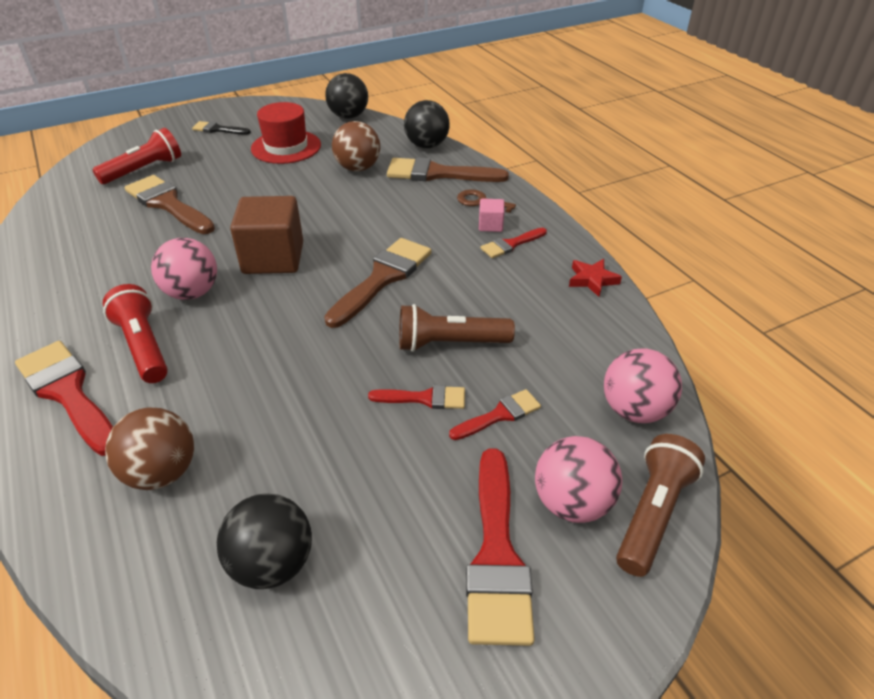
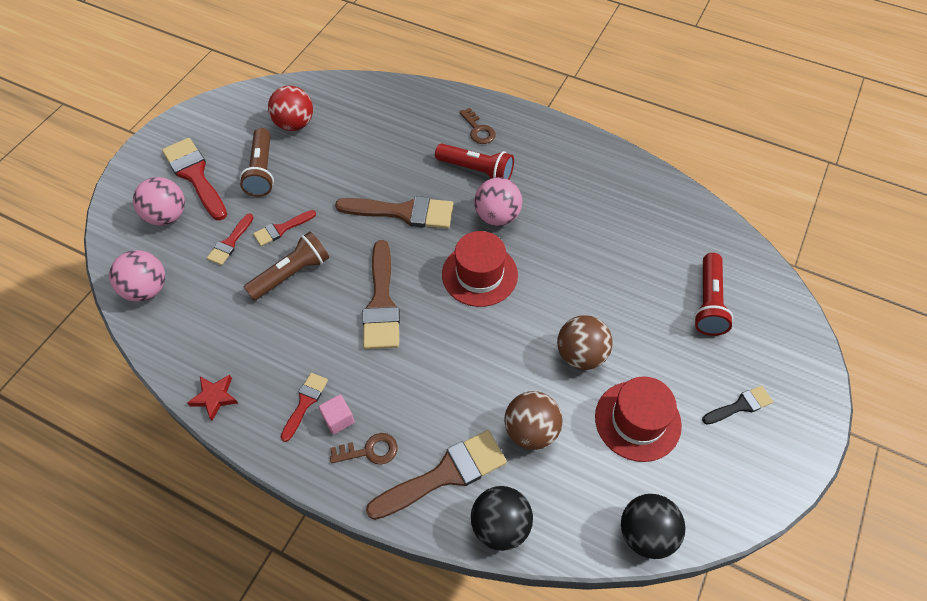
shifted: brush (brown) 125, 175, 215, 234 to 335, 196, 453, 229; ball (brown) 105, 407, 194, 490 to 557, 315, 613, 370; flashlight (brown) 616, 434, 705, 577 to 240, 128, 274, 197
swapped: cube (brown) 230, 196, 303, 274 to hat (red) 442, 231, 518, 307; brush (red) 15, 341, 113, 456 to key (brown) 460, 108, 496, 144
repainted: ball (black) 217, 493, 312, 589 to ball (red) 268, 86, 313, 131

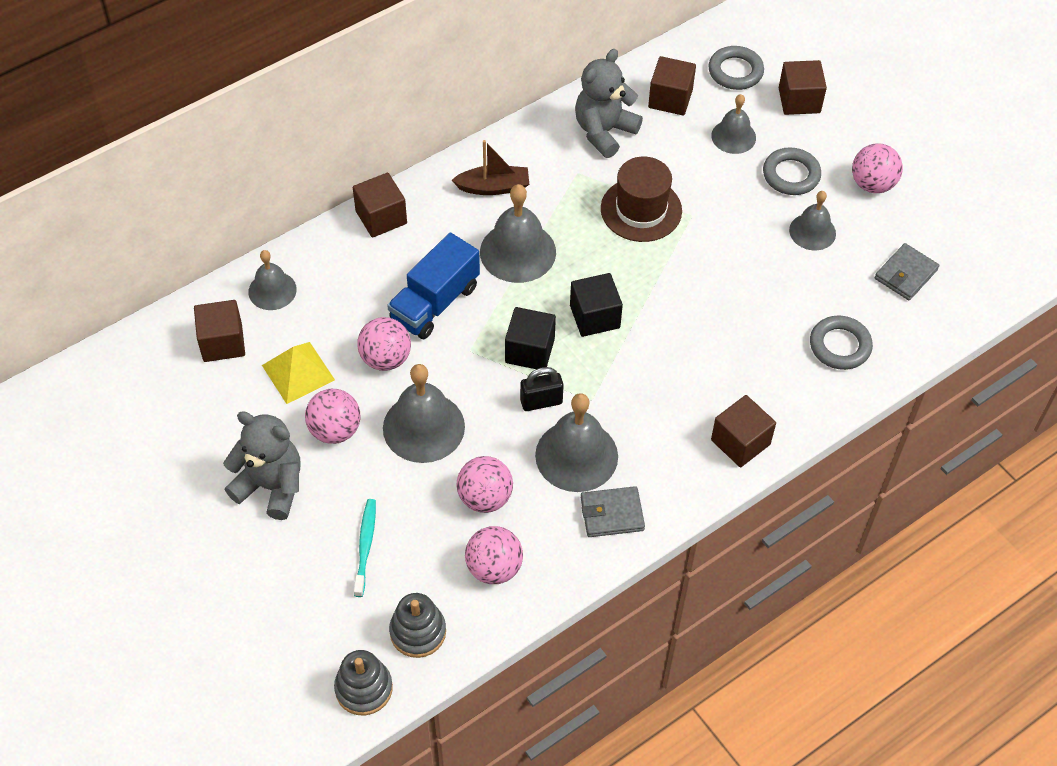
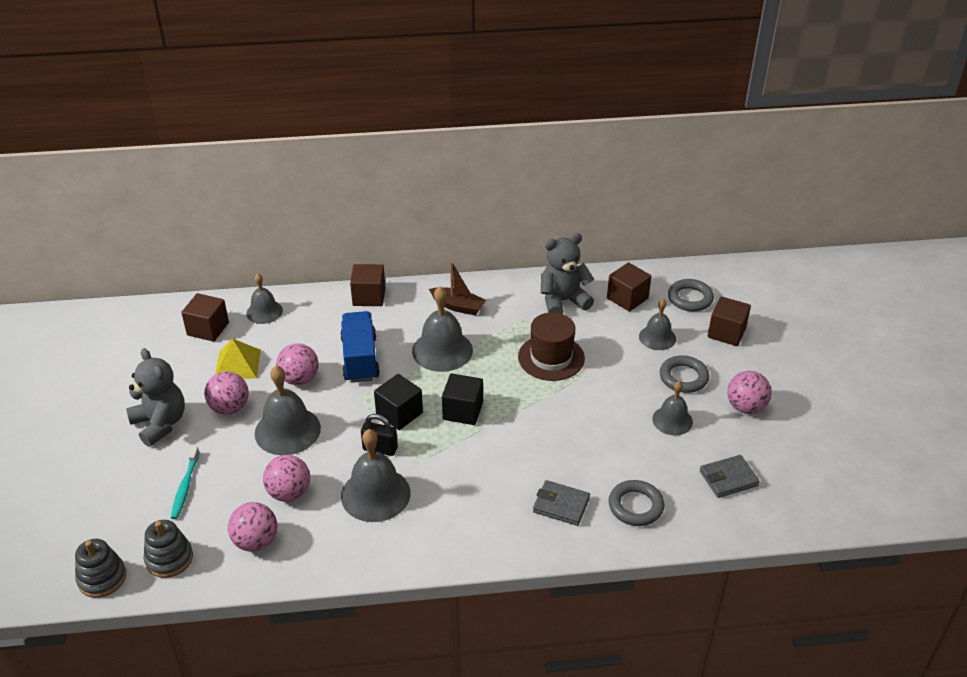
gone: cube (brown) 711, 395, 776, 467
shifted: wallet (grey) 581, 486, 645, 537 to 533, 480, 590, 526
rotated: truck (blue) 387, 233, 480, 339 = 340, 311, 380, 383 105 degrees clockwise; toothbrush (turquoise) 354, 499, 376, 597 = 171, 446, 200, 519 150 degrees clockwise

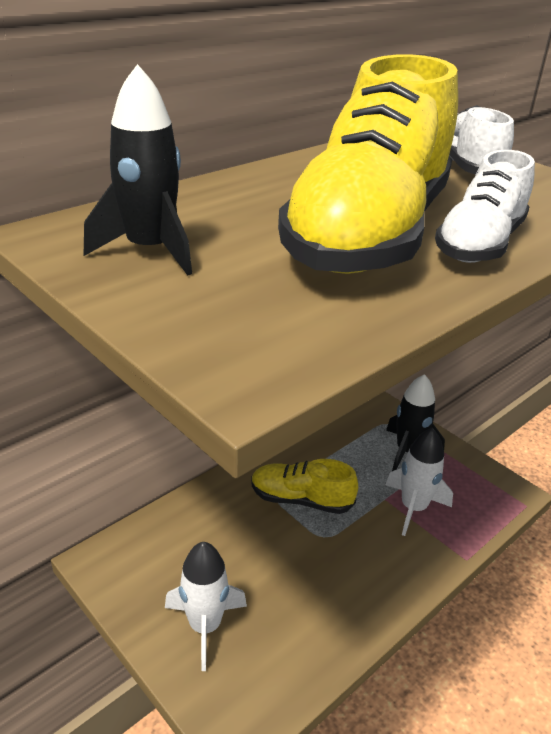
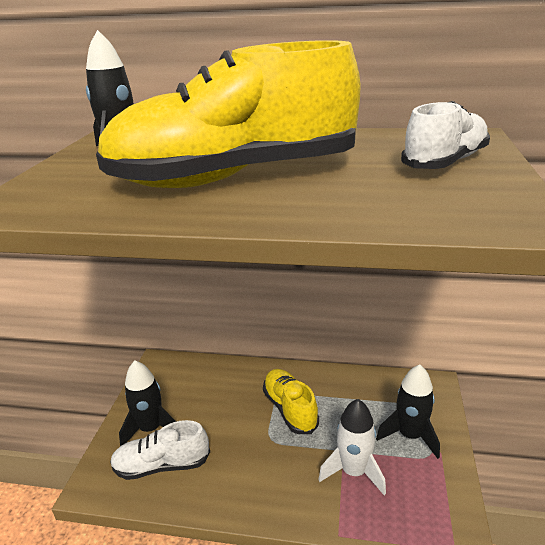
shifted: shoe (white) 435, 150, 535, 263 to 110, 420, 210, 480
repainted: rocket (white) 165, 542, 247, 671 to rocket (black) 119, 361, 176, 446

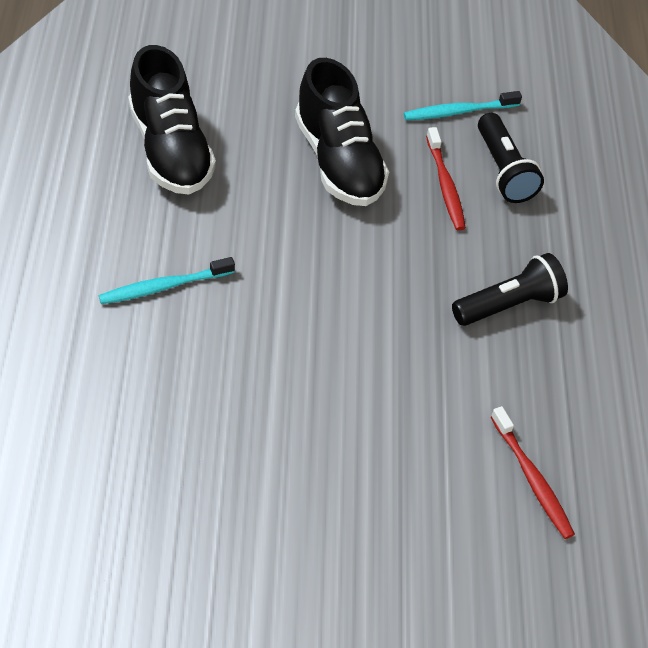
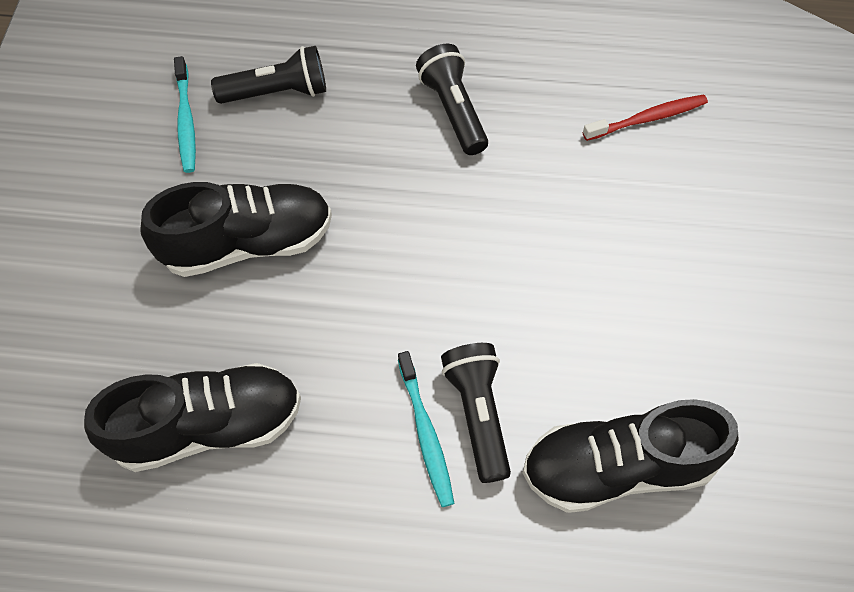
gone: toothbrush (red) 426, 127, 466, 231
new: flashlight (black) 441, 343, 511, 483; shoe (black) 523, 399, 739, 513

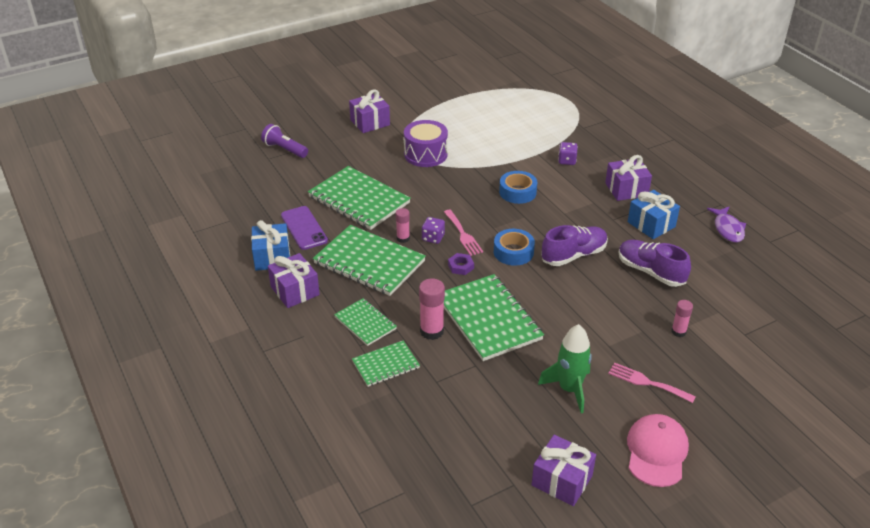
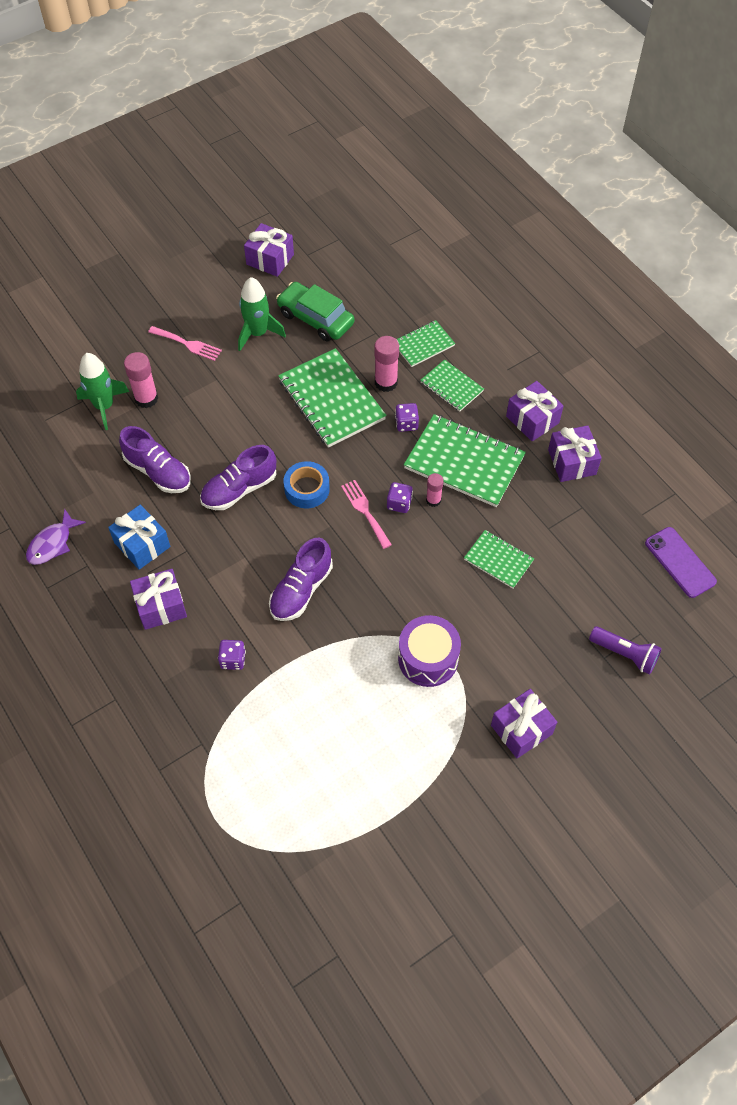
gone: nut (purple) 448, 253, 474, 275; cap (pink) 627, 414, 689, 487
new: car (green) 276, 282, 354, 341; rocket (green) 76, 353, 129, 430; dice (purple) 395, 403, 419, 432
shifted: phone (purple) 281, 206, 328, 250 to 645, 527, 717, 598
swapped: tape (blue) 499, 171, 537, 204 to shoe (purple) 269, 538, 333, 621
repainted: gift (blue) 251, 220, 290, 271 to gift (purple) 548, 425, 602, 482
rotated: fish (purple) 707, 207, 746, 243 = 26, 509, 86, 565 135 degrees counterclockwise
scaled: notebook (green) 308, 166, 411, 230 = 464, 530, 534, 589 x0.54; glue stick (pink) 671, 300, 693, 337 = 124, 352, 158, 408 x1.62

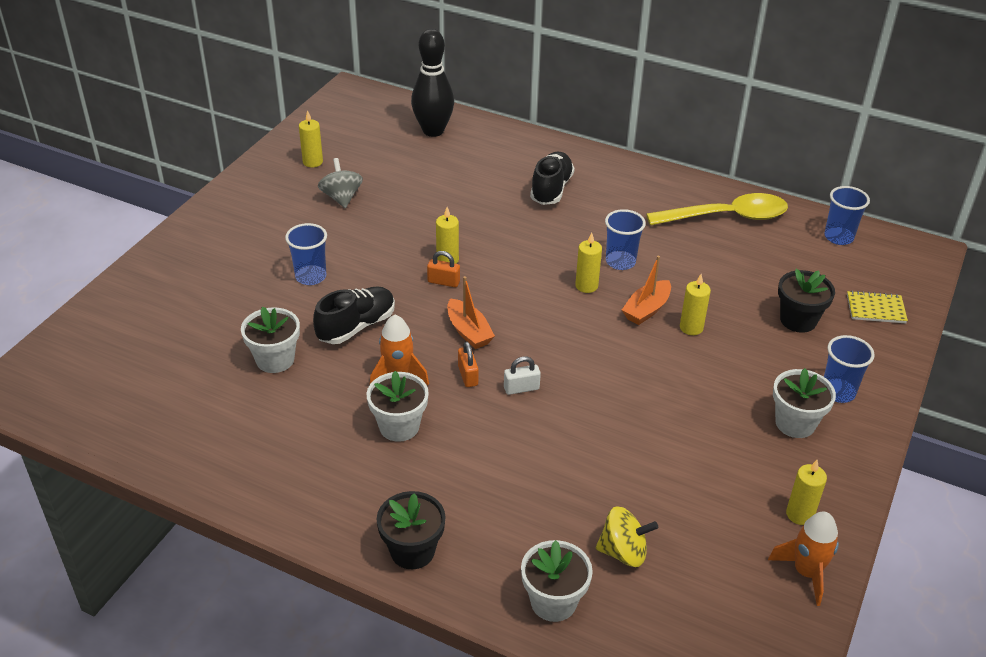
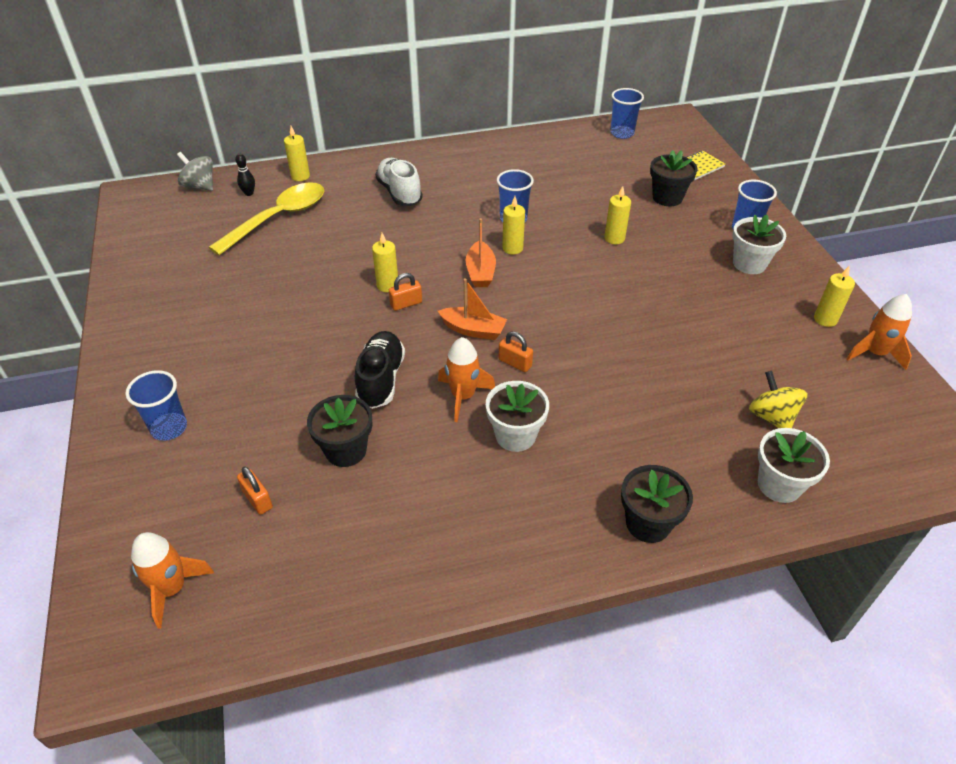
gone: padlock (white) 504, 356, 541, 395
new: padlock (orange) 237, 466, 273, 515; rocket (orange) 131, 532, 214, 628
shifted: candle (yellow) 299, 110, 323, 167 to 284, 126, 310, 181; spinning top (grey) 318, 158, 363, 208 to 177, 152, 213, 191; spoon (yellow) 646, 193, 788, 226 to 208, 182, 324, 255; cup (blue) 285, 223, 327, 285 to 125, 370, 187, 441; boat (orange) 622, 256, 671, 325 to 466, 218, 496, 287
repainted: shoe (black) 530, 152, 575, 205 to shoe (white) 375, 158, 423, 206; flower pot (white) 241, 307, 300, 373 to flower pot (black) 307, 395, 372, 467
rotated: spinning top (yellow) 596, 506, 658, 567 = 749, 371, 808, 428 75 degrees counterclockwise
scaled: bowling pin (black) 411, 29, 454, 137 = 235, 154, 255, 196 x0.40

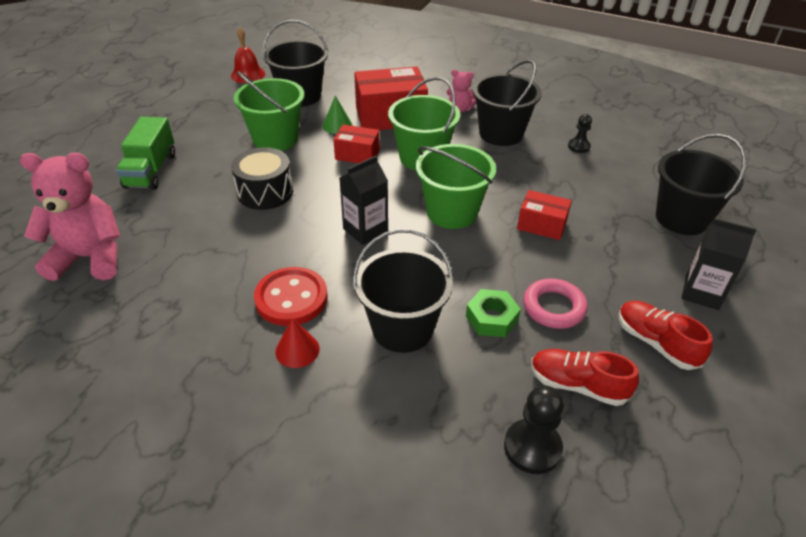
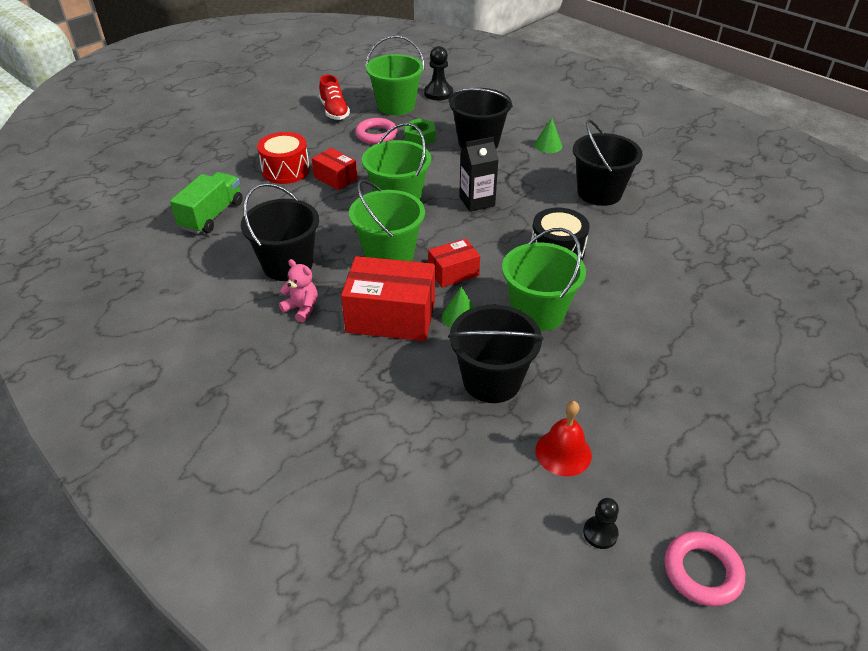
gone: teddy bear (pink) 20, 152, 120, 281; carton (black) 681, 218, 757, 310; button (red) 254, 267, 328, 326
new: drum (red) 257, 132, 310, 184; ring (pink) 665, 531, 745, 607
shifted: pawn (black) 568, 114, 592, 153 to 583, 498, 619, 549; truck (green) 116, 117, 175, 190 to 170, 172, 243, 234; bucket (black) 656, 134, 746, 235 to 573, 119, 642, 206
swapped: shoe (red) 531, 349, 639, 406 to bucket (green) 365, 35, 425, 115
repainted: cone (red) 275, 318, 320, 368 to cone (green) 534, 118, 562, 153
rotated: box (red) 333, 124, 380, 163 = 428, 238, 480, 288 60 degrees counterclockwise

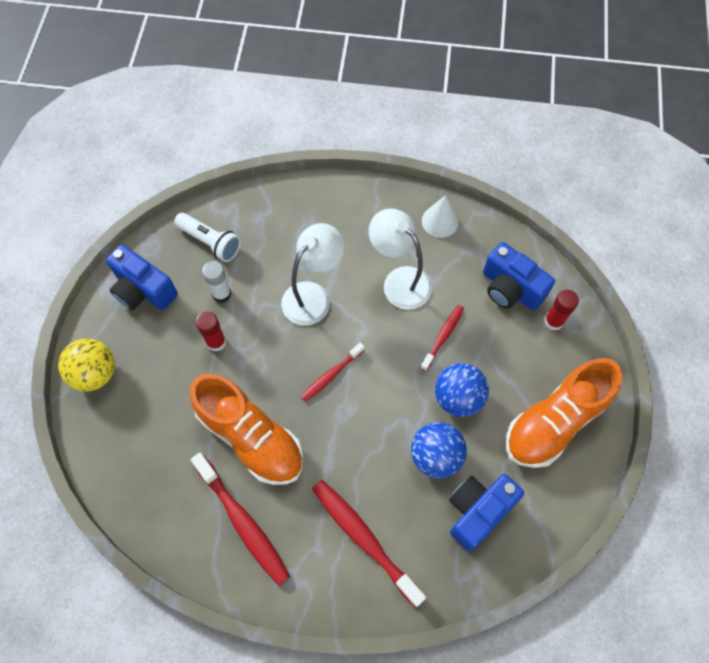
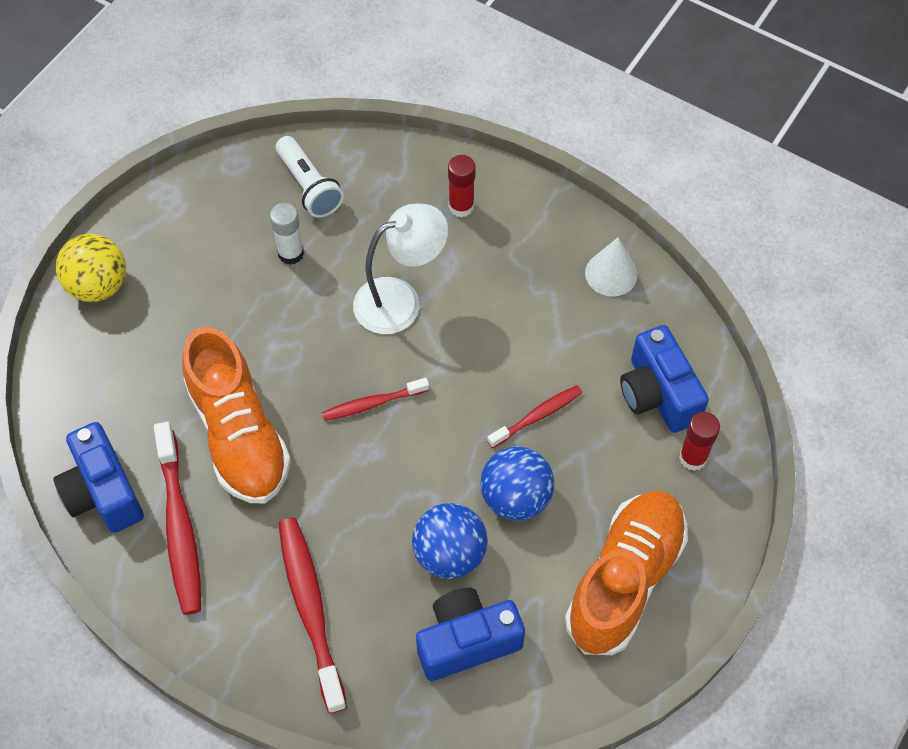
gone: lamp (white) 369, 208, 432, 310
shifted: camera (blue) 106, 244, 178, 310 to 53, 422, 144, 533; glue stick (red) 195, 311, 226, 352 to 448, 155, 476, 217
rotated: shoe (orange) 506, 358, 622, 468 = 565, 490, 688, 655 135 degrees clockwise

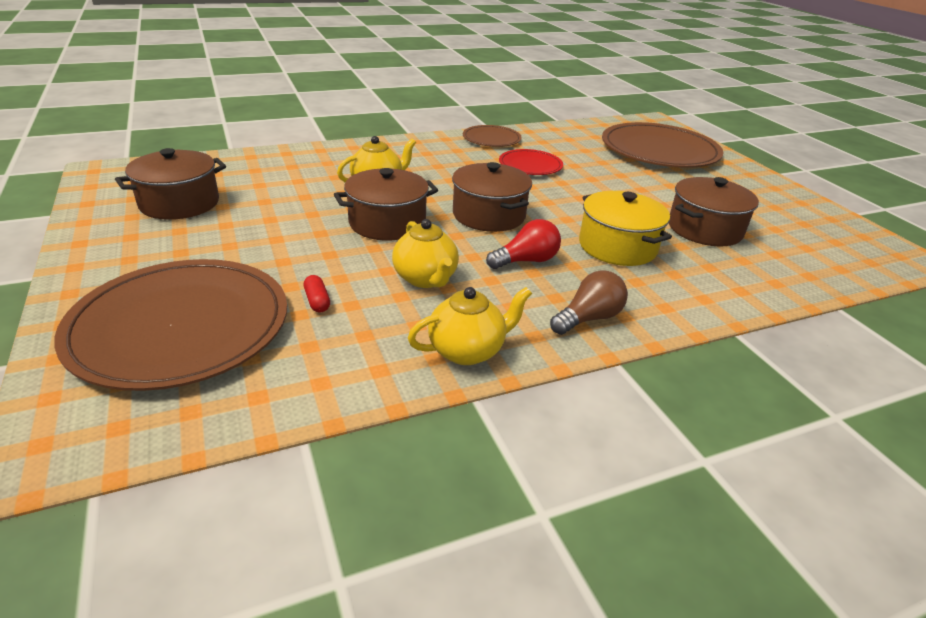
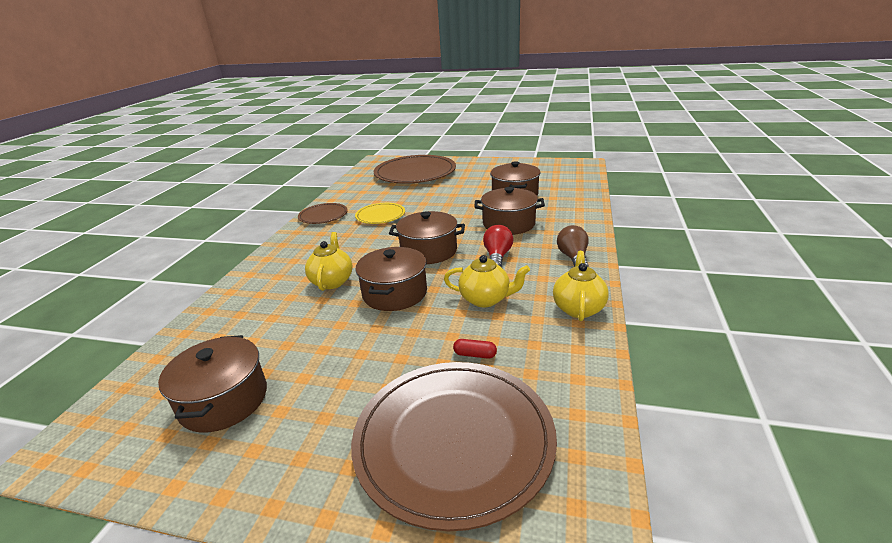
repainted: plate (red) 499, 149, 563, 175 to plate (yellow) 355, 203, 405, 224; pot (yellow) 579, 191, 672, 266 to pot (brown) 474, 187, 545, 235

